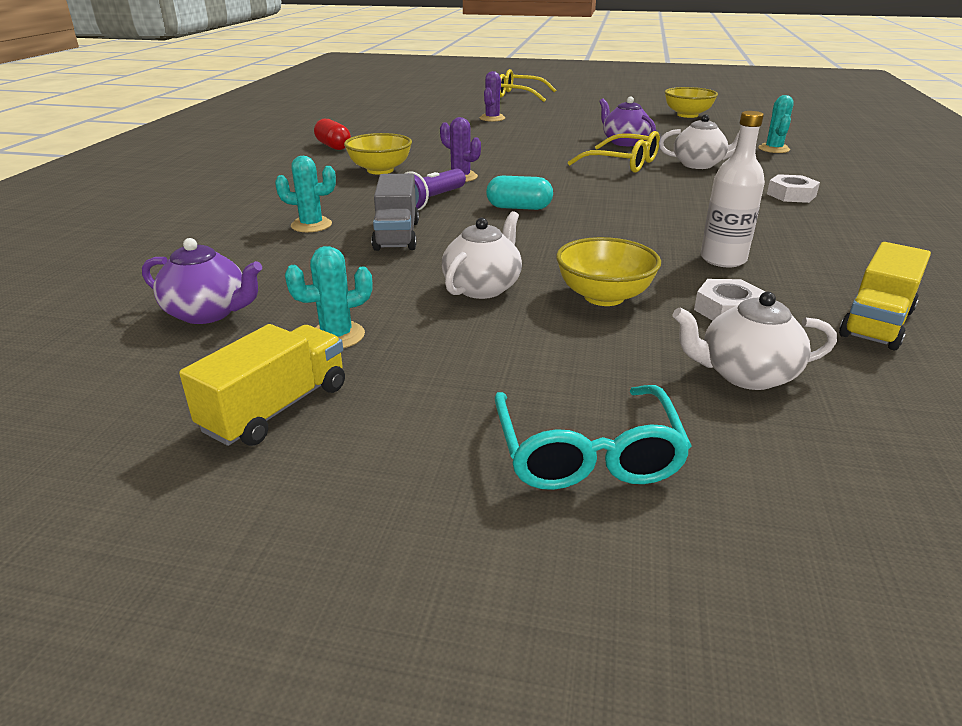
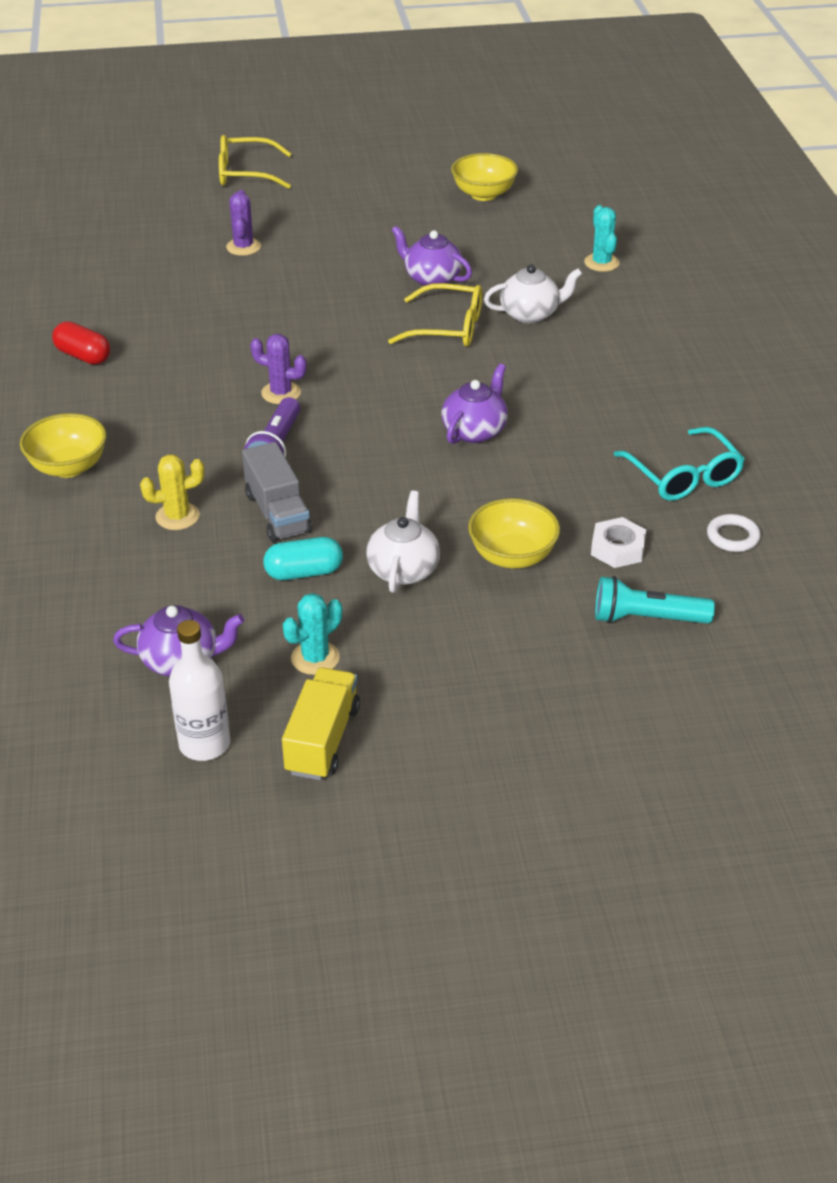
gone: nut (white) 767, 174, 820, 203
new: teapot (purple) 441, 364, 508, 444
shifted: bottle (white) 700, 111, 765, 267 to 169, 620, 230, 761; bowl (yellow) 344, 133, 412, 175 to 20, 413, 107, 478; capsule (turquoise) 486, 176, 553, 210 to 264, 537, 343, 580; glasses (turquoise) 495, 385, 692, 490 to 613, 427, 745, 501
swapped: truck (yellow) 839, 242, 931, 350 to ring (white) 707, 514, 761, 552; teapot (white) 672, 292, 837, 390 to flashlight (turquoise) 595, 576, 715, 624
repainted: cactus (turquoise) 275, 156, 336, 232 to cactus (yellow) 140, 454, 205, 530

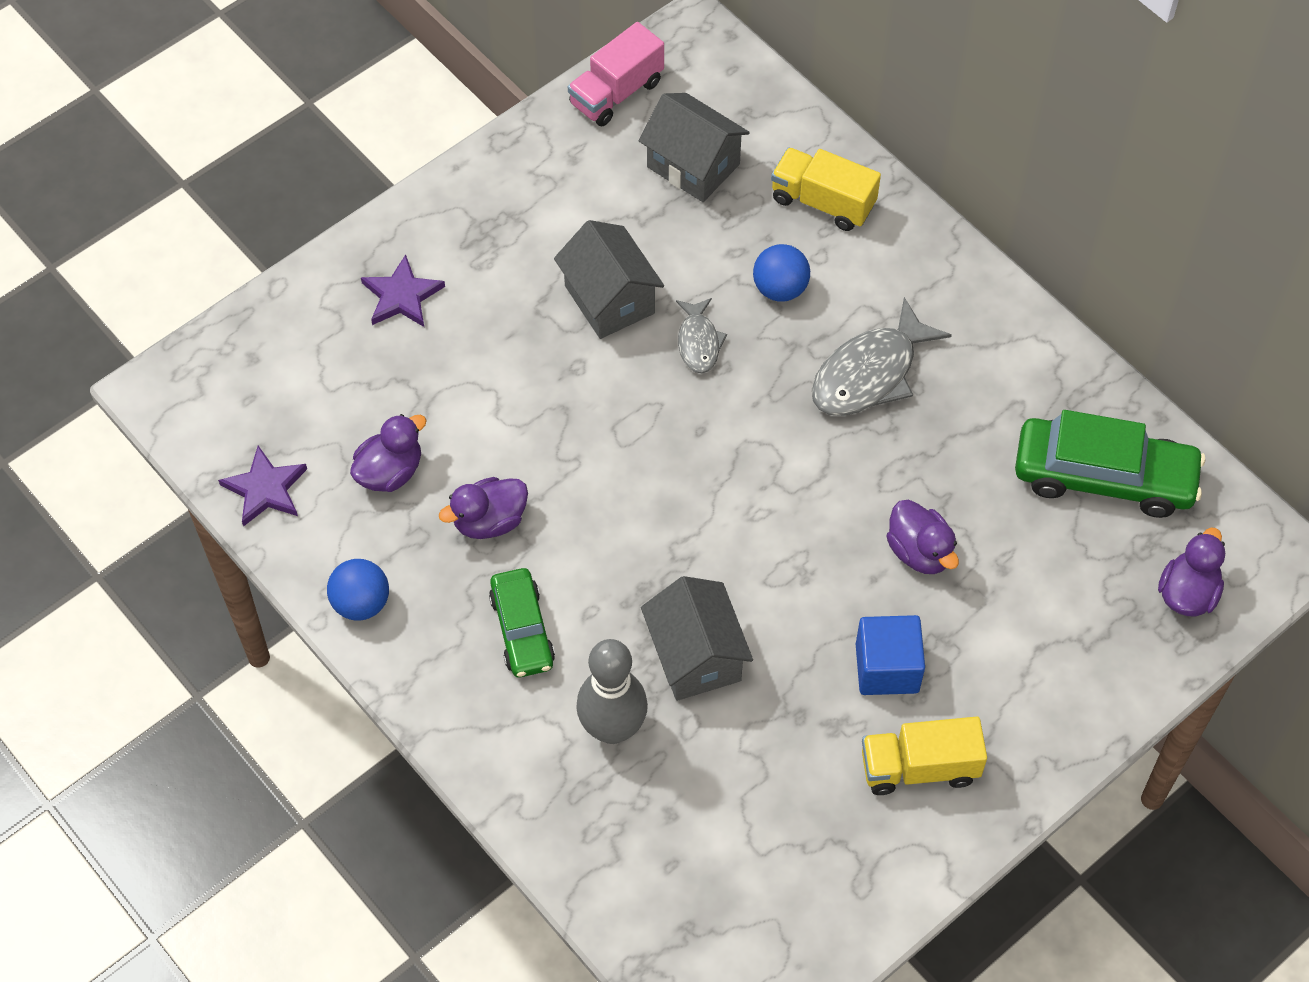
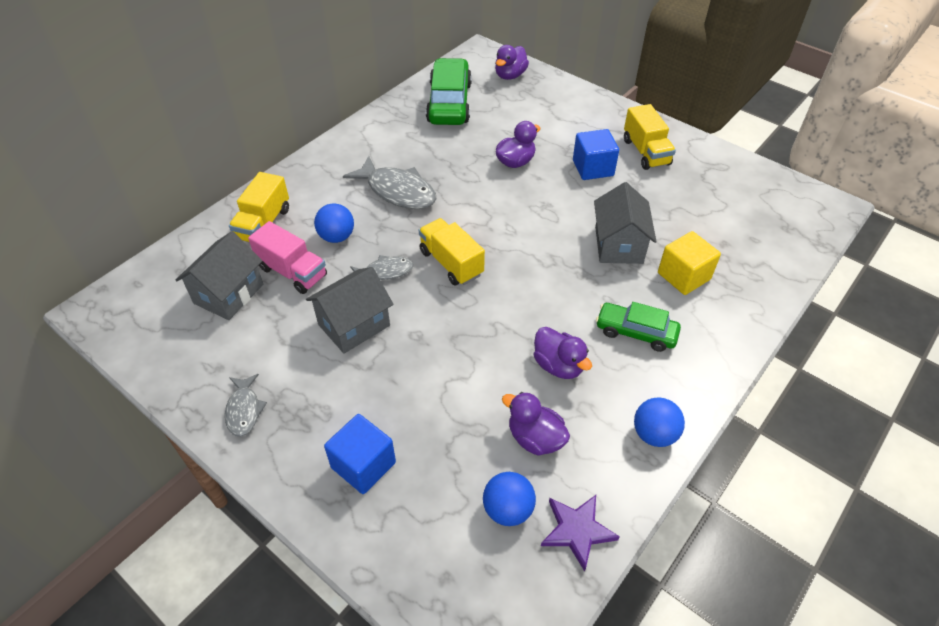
new: truck (yellow) 419, 218, 485, 285; fish (grey) 225, 374, 267, 437; ball (blue) 483, 472, 536, 526
shifted: truck (pink) 568, 22, 664, 126 to 248, 221, 327, 294
swapped: star (purple) 361, 254, 445, 327 to cube (blue) 324, 414, 396, 494; bowling pin (grey) 576, 639, 648, 744 to cube (yellow) 658, 231, 721, 295
rotated: duck (purple) 1158, 527, 1225, 617 = 495, 45, 529, 80 75 degrees counterclockwise; car (green) 489, 568, 555, 677 = 596, 302, 681, 352 135 degrees counterclockwise; house (grey) 641, 576, 753, 701 = 594, 182, 657, 264 60 degrees counterclockwise

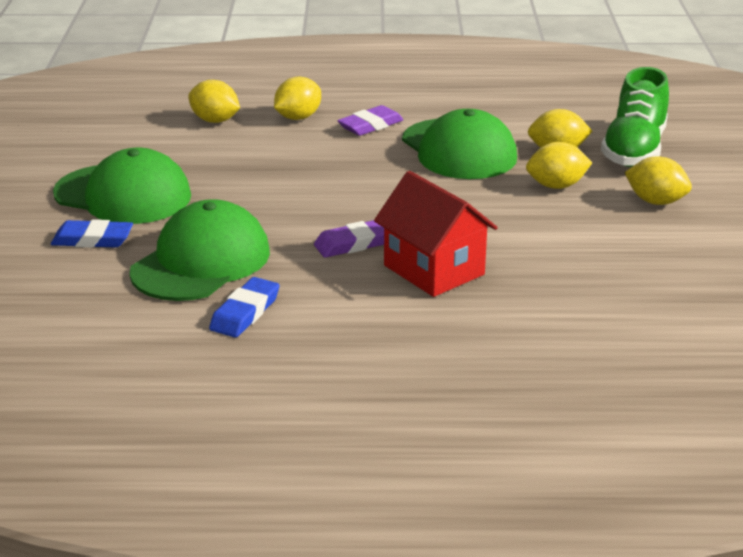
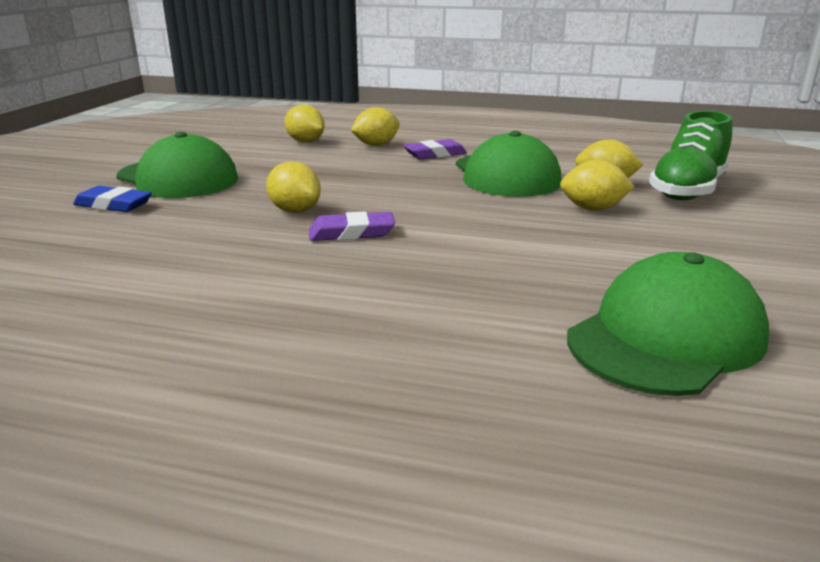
gone: house (red) 374, 171, 498, 297; eraser (blue) 209, 277, 279, 337
shifted: lemon (yellow) 625, 157, 692, 205 to 266, 162, 321, 213; cap (green) 129, 199, 270, 301 to 567, 252, 769, 396

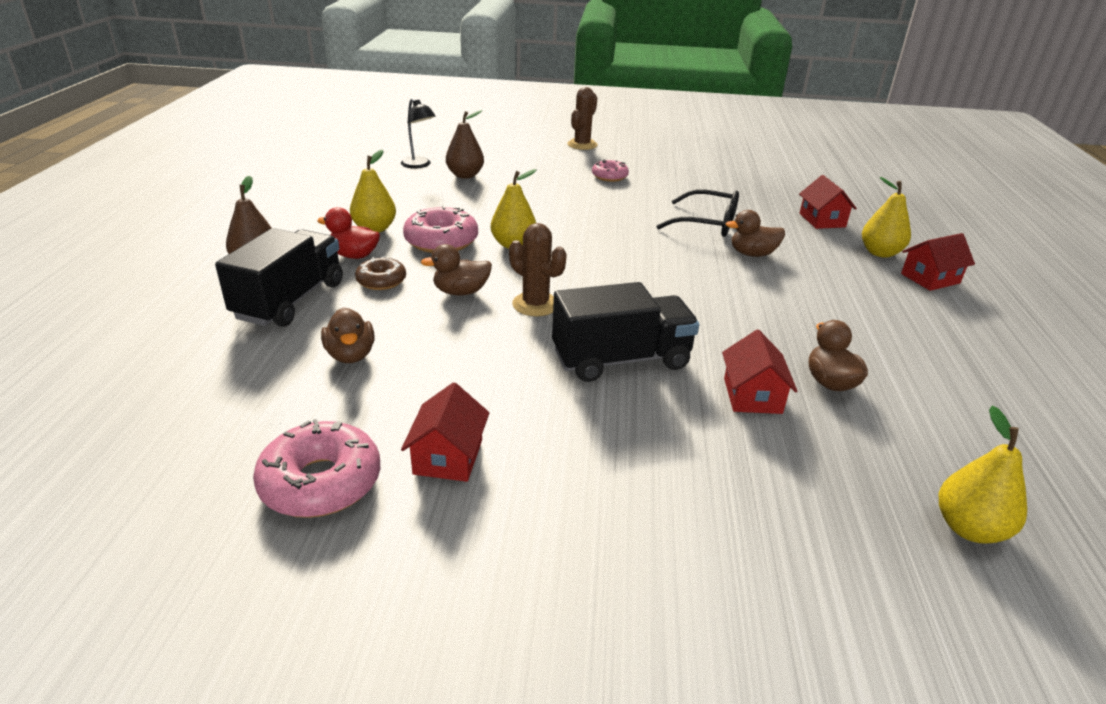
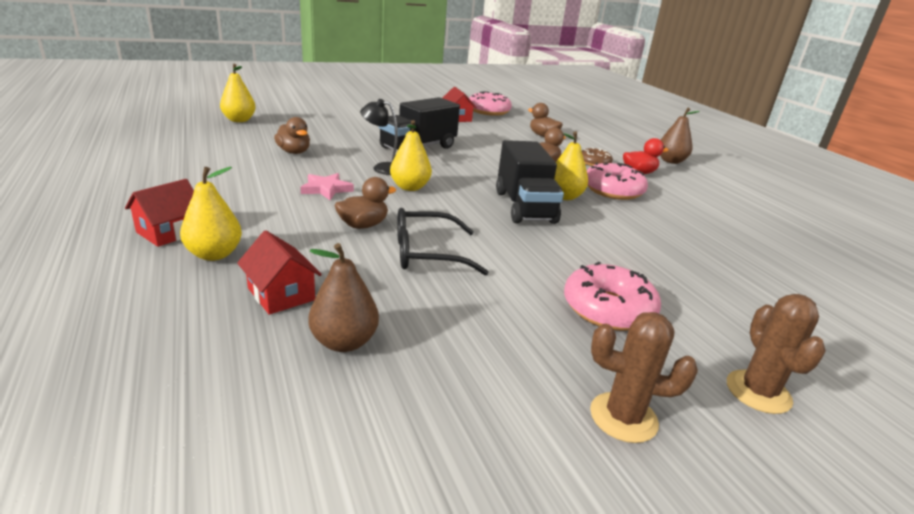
gone: house (red) 722, 330, 798, 414
new: star (pink) 300, 173, 354, 200
shifted: lamp (black) 401, 98, 436, 169 to 360, 99, 398, 175; pear (brown) 446, 110, 484, 179 to 308, 243, 379, 352; pear (yellow) 350, 149, 396, 232 to 390, 120, 432, 191; cactus (brown) 509, 223, 567, 316 to 590, 312, 698, 443; truck (black) 215, 228, 343, 327 to 496, 140, 564, 224
scaled: donut (pink) 592, 159, 629, 182 = 564, 261, 661, 331 x1.65

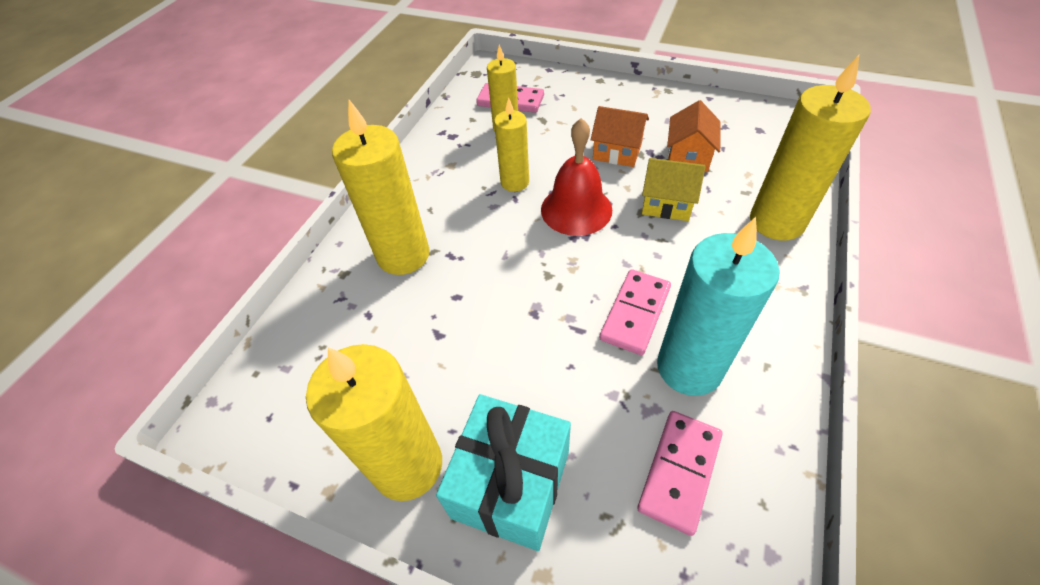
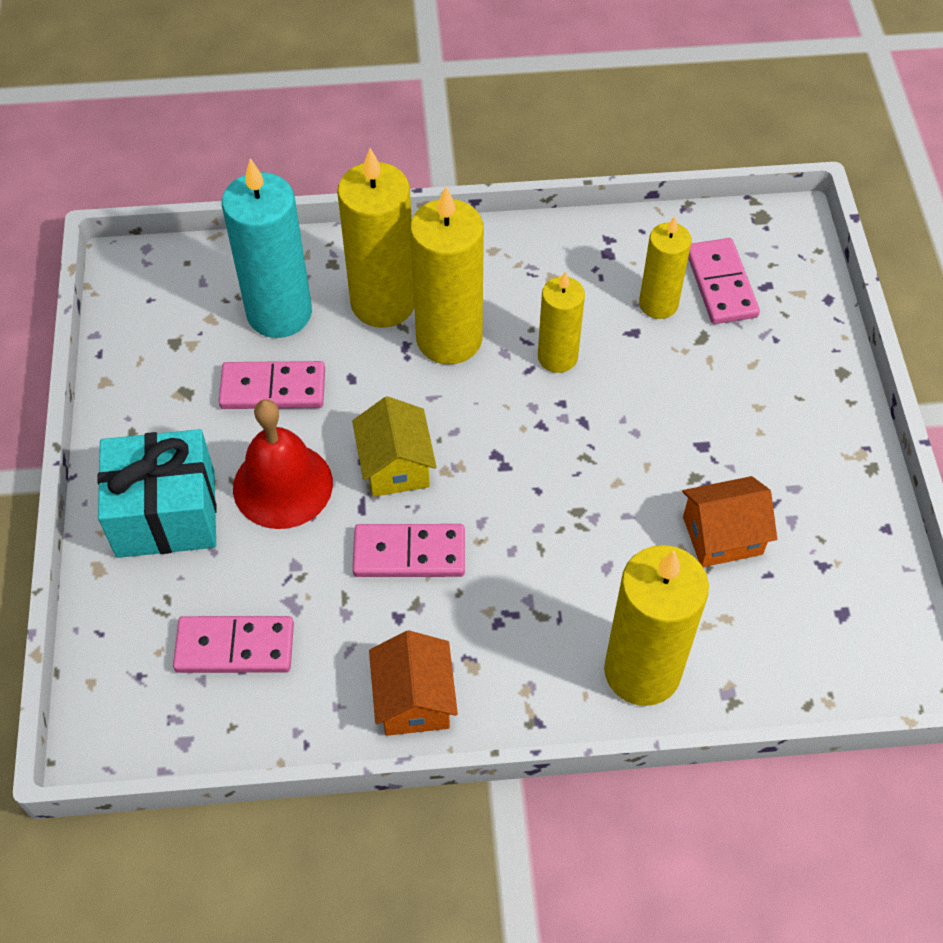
new: domino (pink) 219, 361, 325, 409
shifted: house (orange) 591, 106, 649, 167 to 369, 631, 458, 736; bell (red) 541, 118, 612, 236 to 233, 400, 333, 529; house (yellow) 642, 158, 706, 221 to 352, 396, 436, 497; candle (turquoise) 657, 217, 780, 396 to 222, 158, 312, 338; candle (yellow) 306, 344, 442, 501 to 410, 186, 484, 364

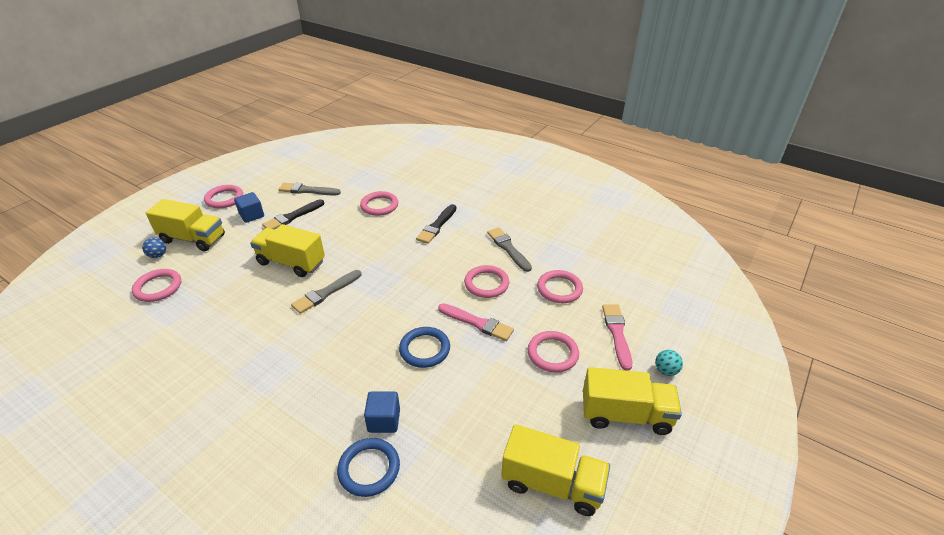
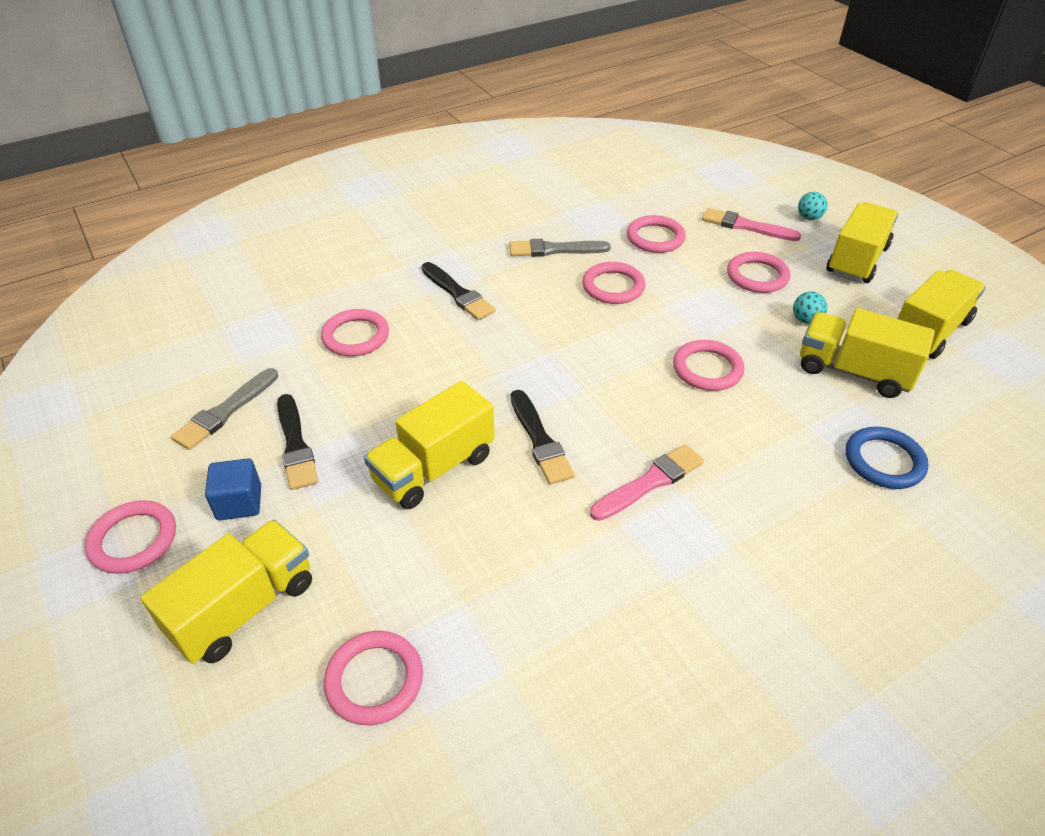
gone: ball (blue) 142, 237, 166, 258; cube (blue) 364, 391, 400, 433
new: ball (turquoise) 793, 292, 827, 324; truck (yellow) 800, 308, 935, 398
shifted: brush (pink) 438, 303, 514, 341 to 590, 444, 704, 521
repainted: brush (grey) 291, 270, 361, 314 to brush (black) 511, 390, 575, 484; ring (blue) 399, 327, 450, 368 to ring (pink) 673, 340, 744, 391

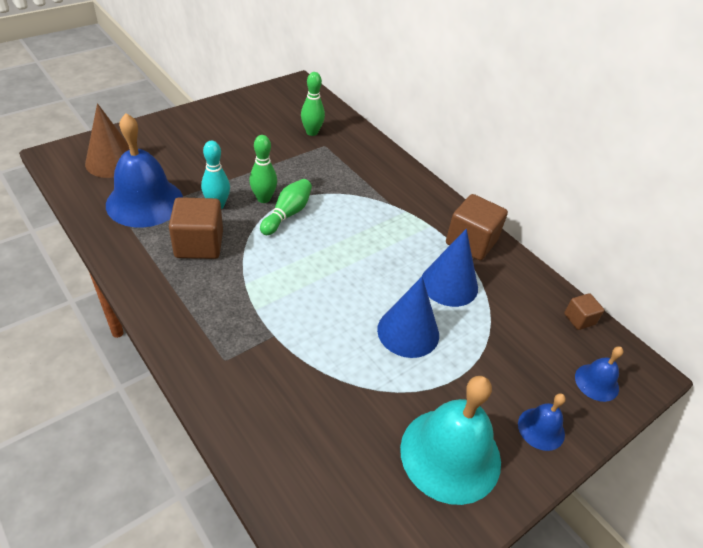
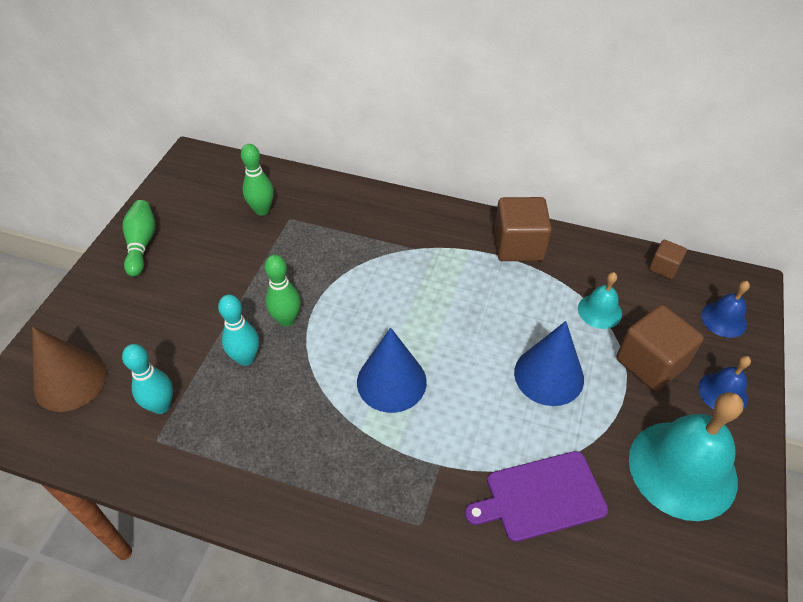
new: bell (turquoise) 578, 272, 622, 329; cutting board (purple) 465, 451, 608, 542
shifted: bowling pin (green) 260, 179, 312, 235 to 122, 200, 156, 277; cube (brown) 169, 197, 223, 259 to 616, 305, 704, 391; cone (blue) 422, 229, 478, 307 to 357, 328, 427, 413
swapped: bell (blue) 106, 113, 183, 228 to bowling pin (turquoise) 122, 344, 173, 414

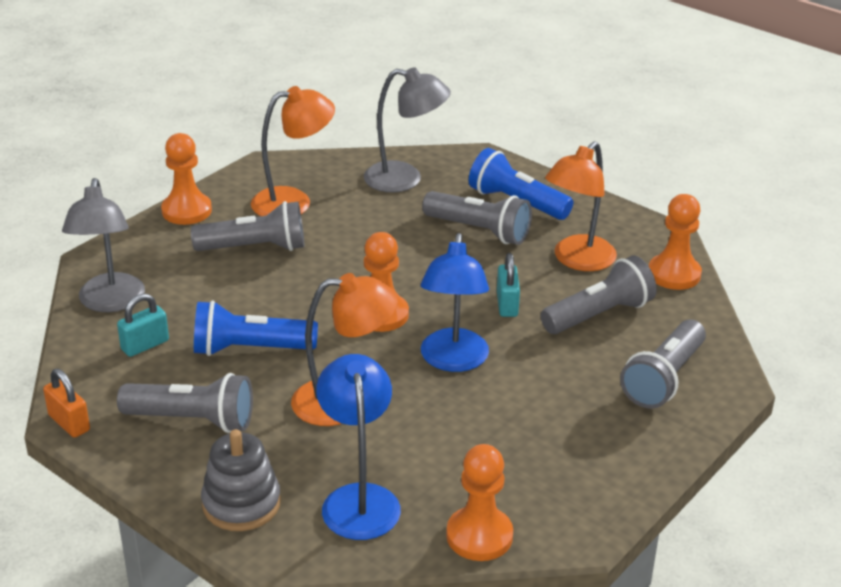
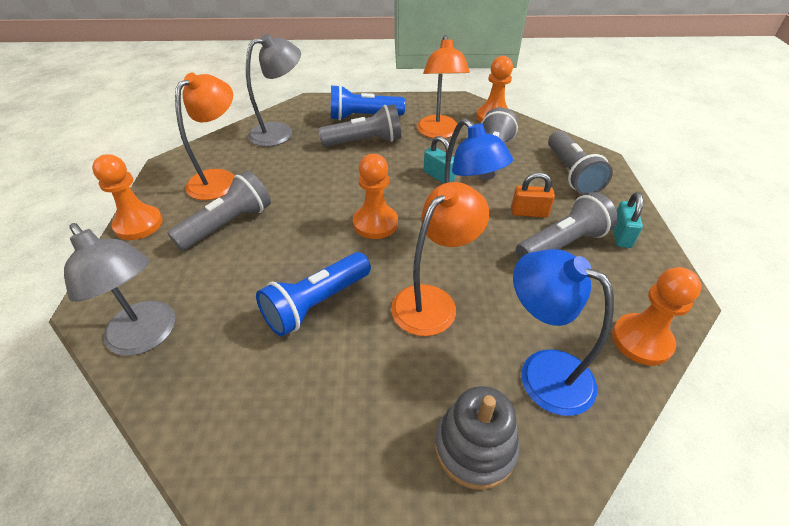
shifted: padlock (turquoise) 117, 293, 169, 357 to 613, 192, 643, 248; padlock (orange) 43, 369, 90, 438 to 511, 172, 555, 218; flashlight (grey) 117, 373, 253, 433 to 516, 192, 618, 259

